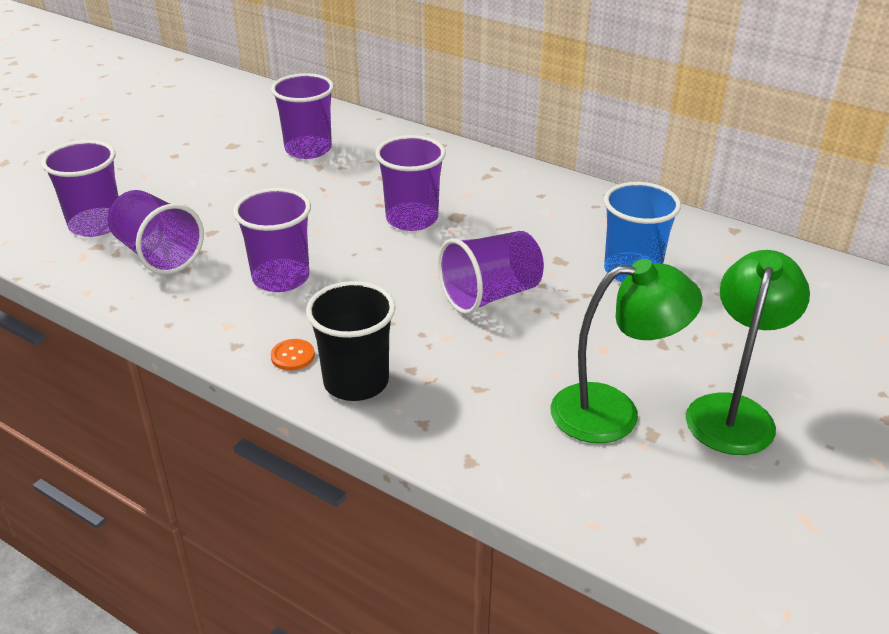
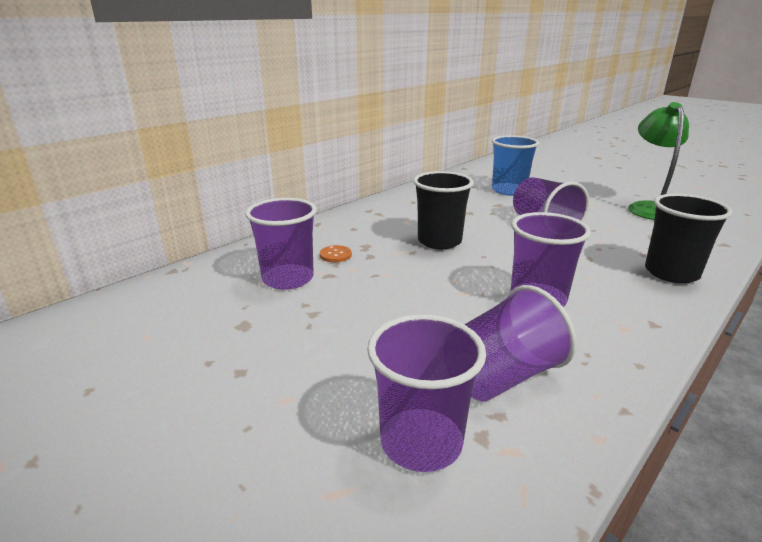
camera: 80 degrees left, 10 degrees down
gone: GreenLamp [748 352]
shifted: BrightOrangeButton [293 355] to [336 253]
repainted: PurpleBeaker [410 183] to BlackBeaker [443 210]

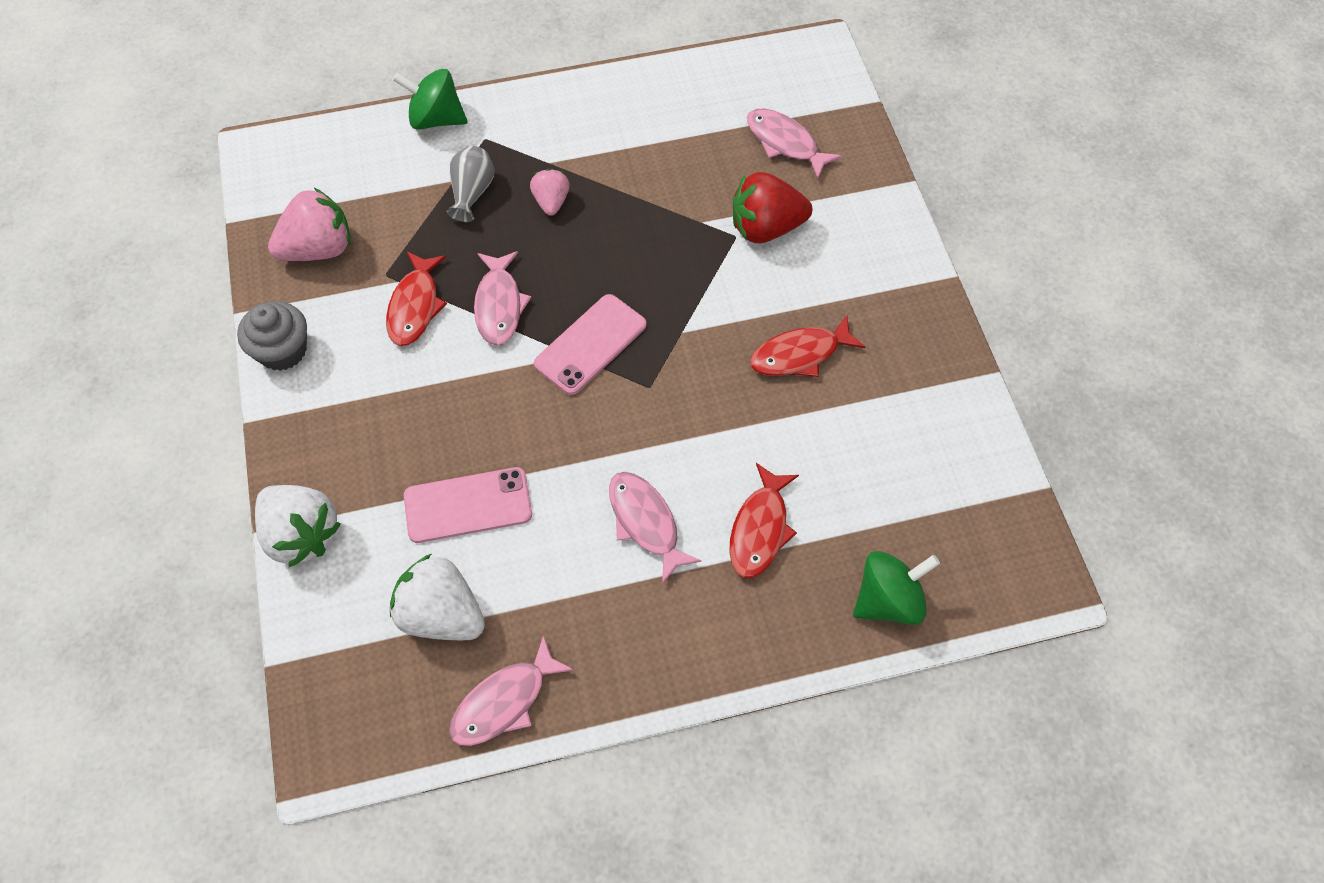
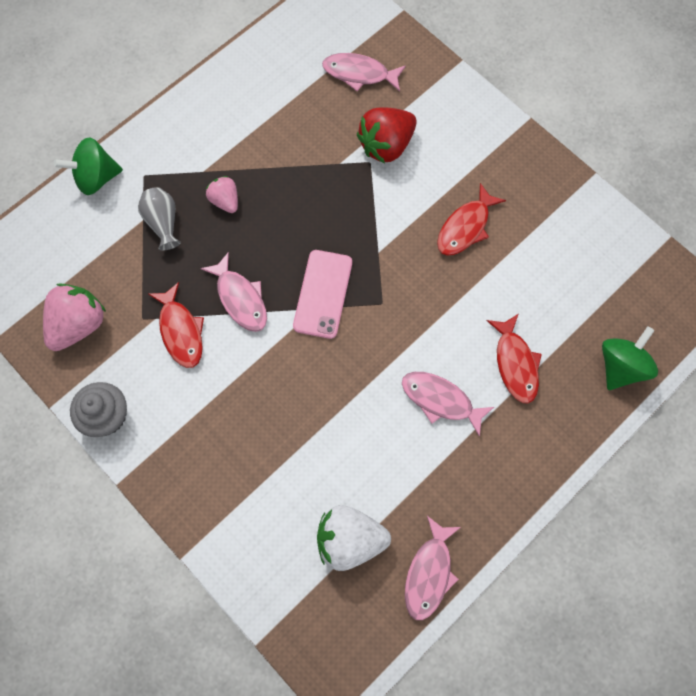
camera: 30 degrees left, 10 degrees up
gone: SnowWhiteToyStrawberry [298 526]; PinkMobilePhone [468 505]

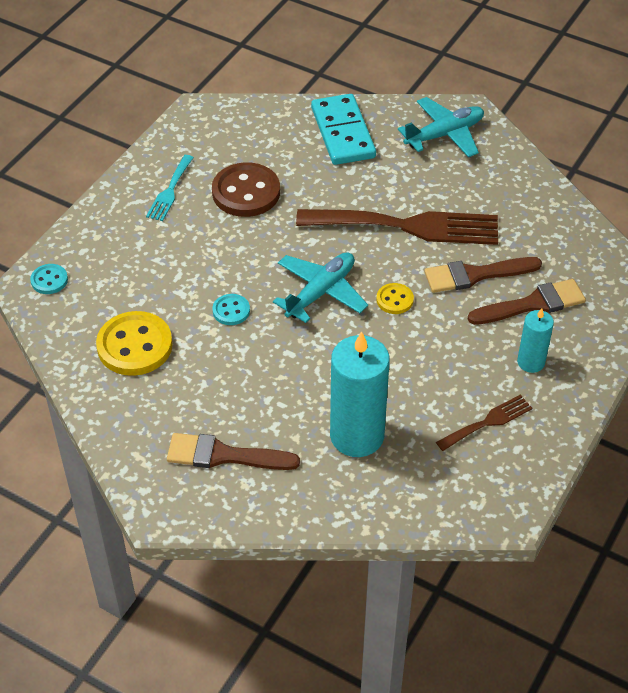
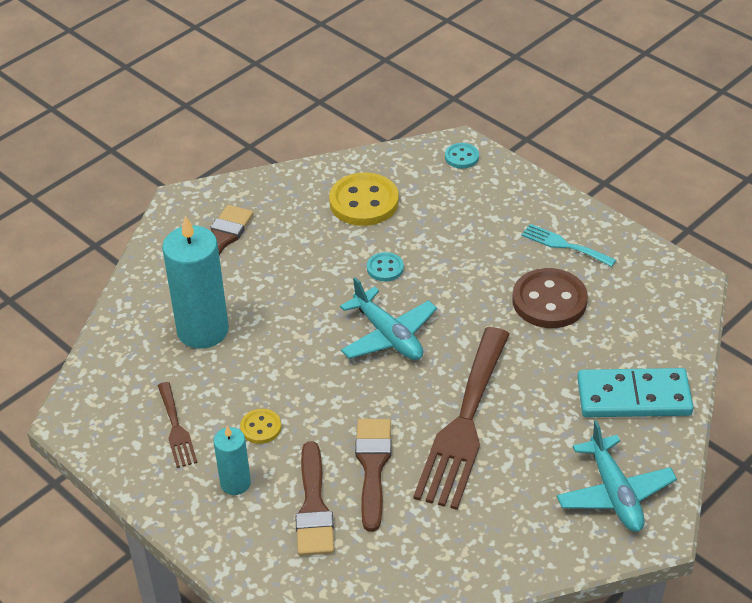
camera: 105 degrees right, 5 degrees down
shifted: BrightYellowButton [395 298] to [260 426]

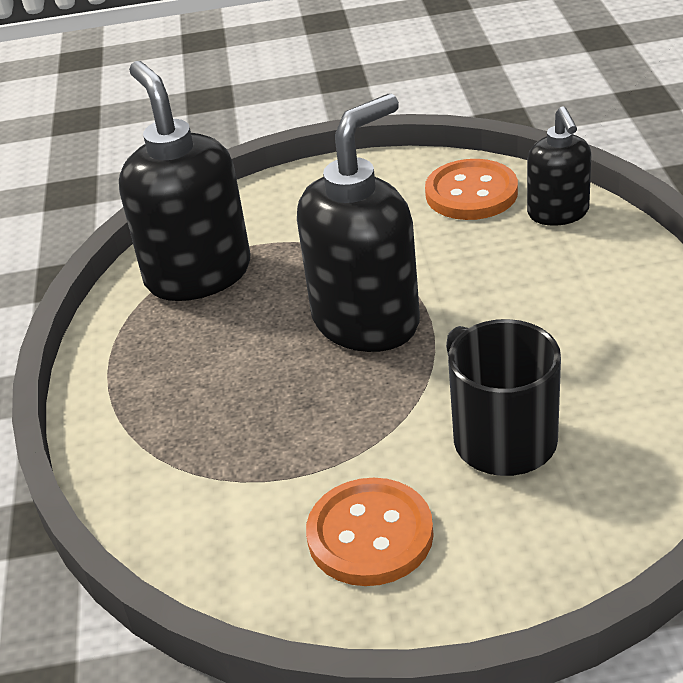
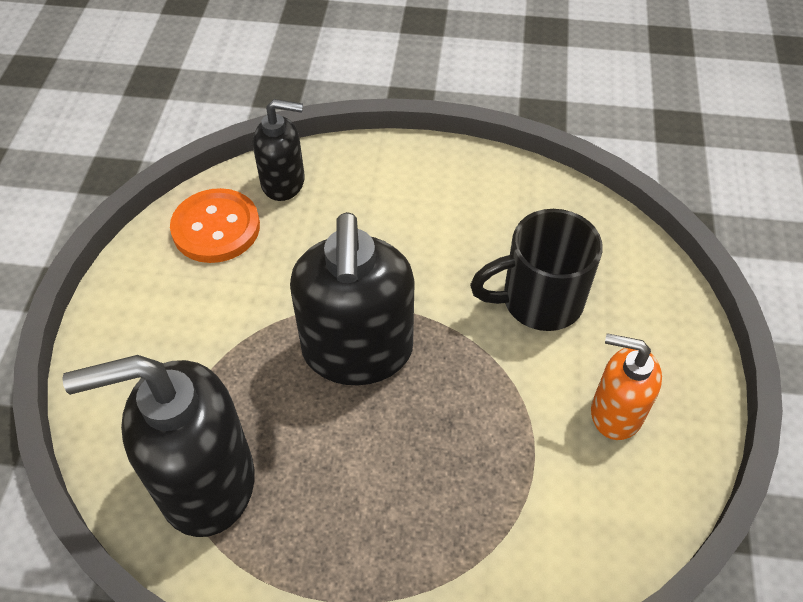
camera: 80 degrees left, 15 degrees up
swapped: BrightOrangeButton [370 532] to BrightOrangeSoapPump [626 386]
rotated: BlackSoapPump [358 223] = [352 298] 150 degrees counterclockwise

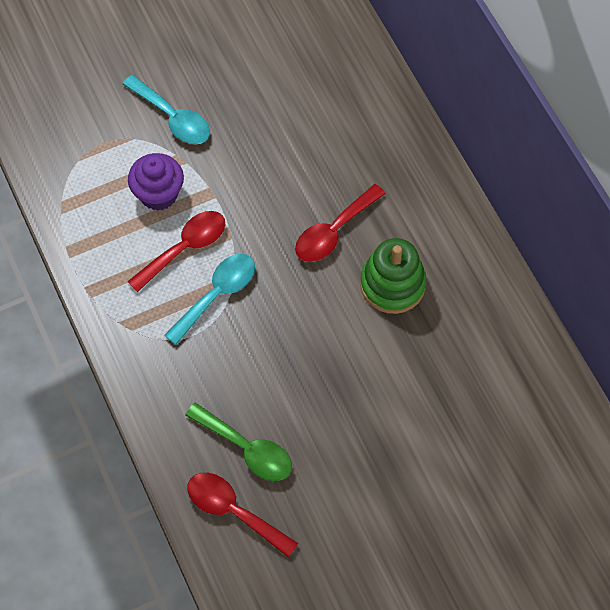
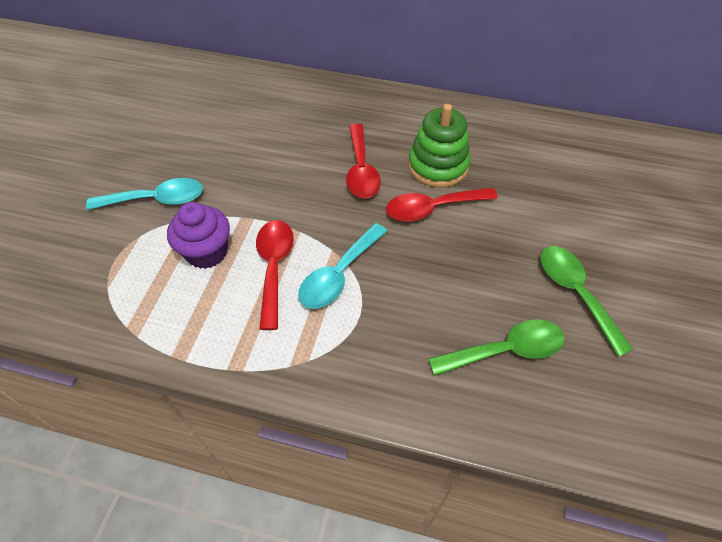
camera: 50 degrees left, 10 degrees down
new: GreenTeaspoon [587 301]
shifted: ScarletTeaspoon [242 515] to [442 204]
rotated: AquaTeaspoon [209 299] = [342 266] 135 degrees counterclockwise

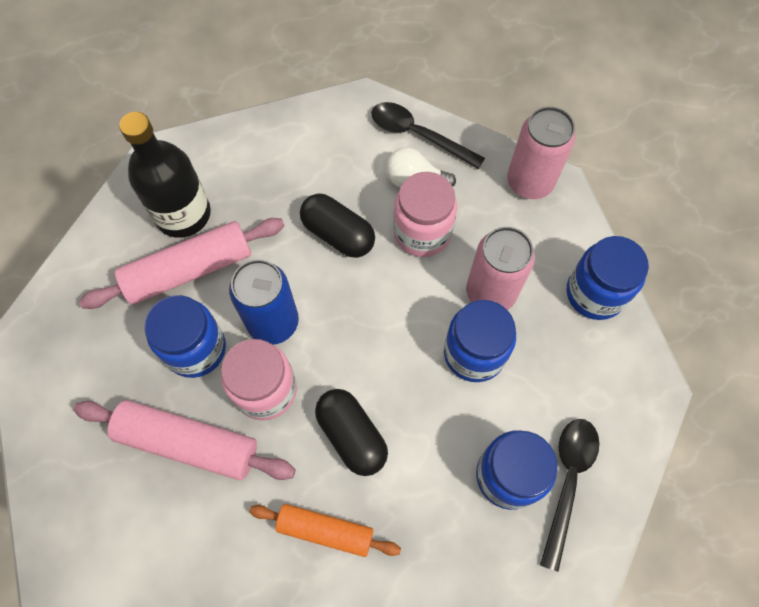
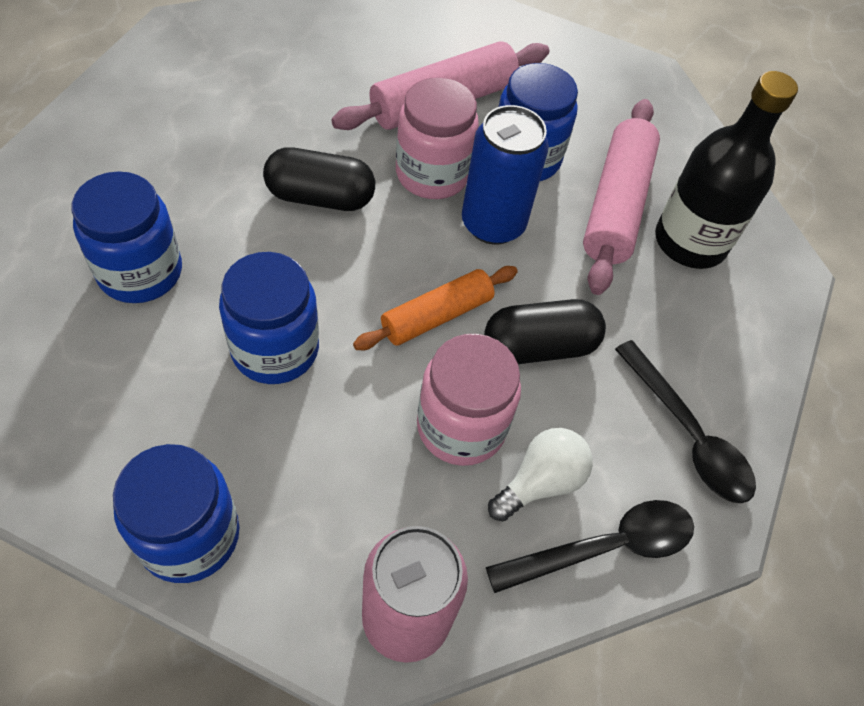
camera: 125 degrees right, 10 degrees down
gone: PinkTin [500 268]
shifted: BrightOrangeDoughRoller [325 530] to [435 308]; BlackTeaspoon [569 495] to [685 421]

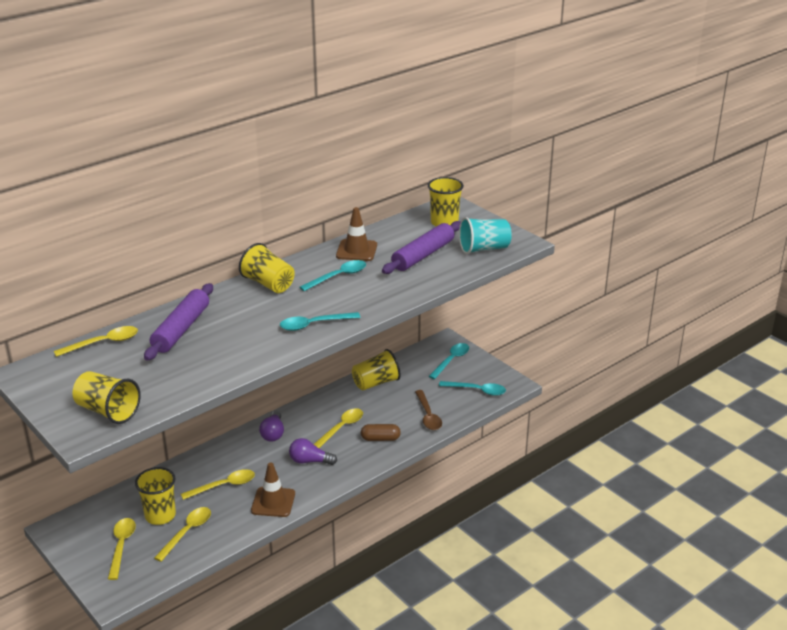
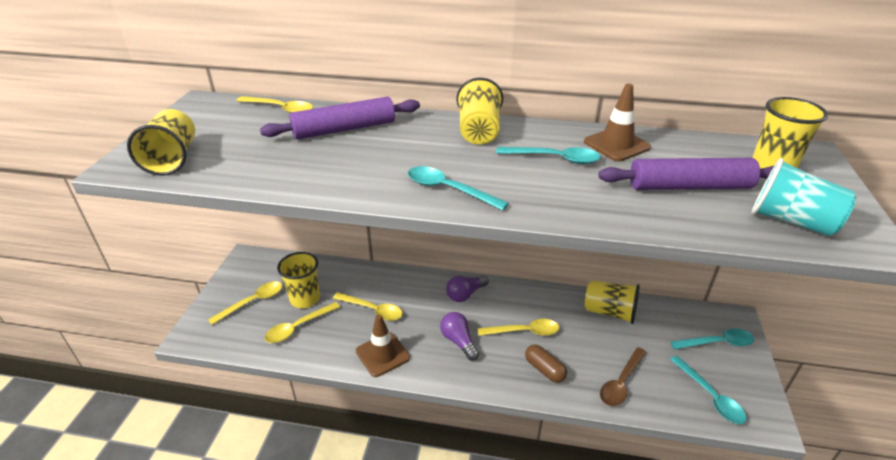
camera: 50 degrees right, 5 degrees up
rotated: BrightYellowTeaspoon [182 534] = [302 322] 150 degrees clockwise

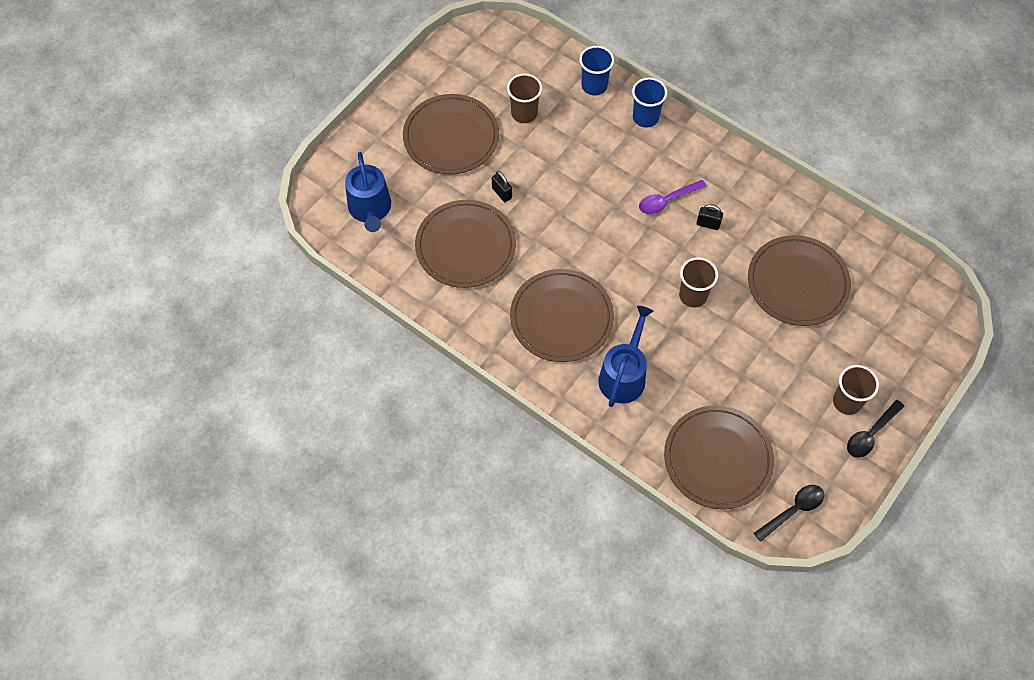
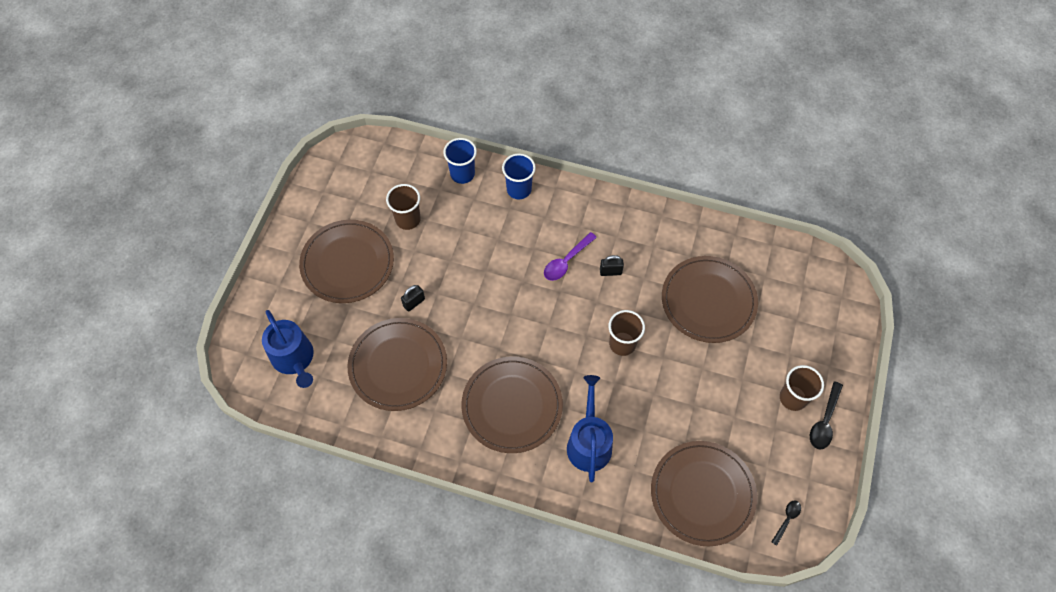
camera: 20 degrees left, 0 degrees up
rotated: BlackPadlock [502 186] = [413 298] 75 degrees counterclockwise
scaled: BlackTeaspoon [789 513] = [786 523] x0.62

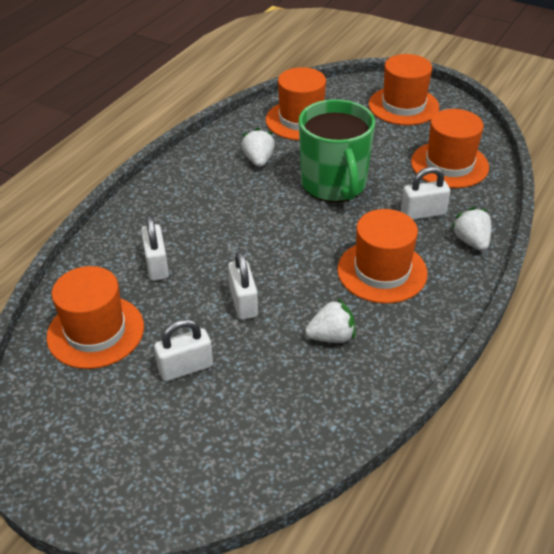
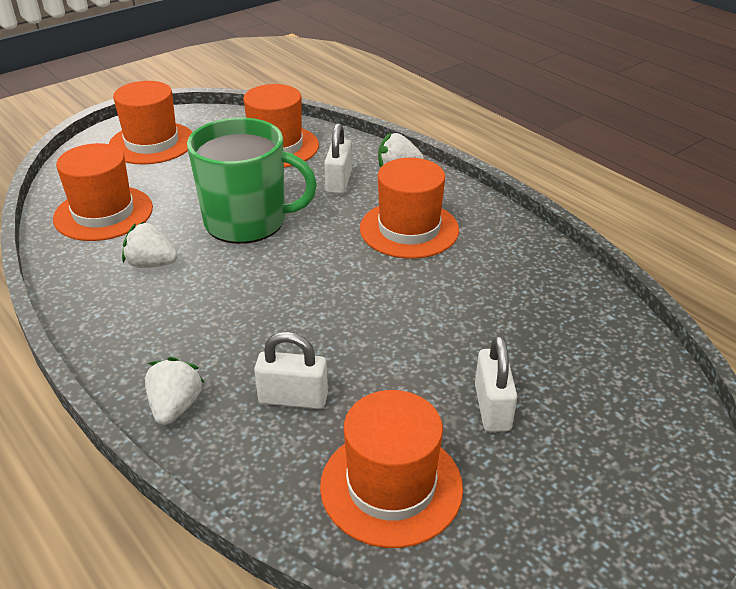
camera: 70 degrees left, 5 degrees down
gone: SnowWhitePadlock [243 285]
shifted: SnowWhiteToyStrawberry [330 321] to [175 391]

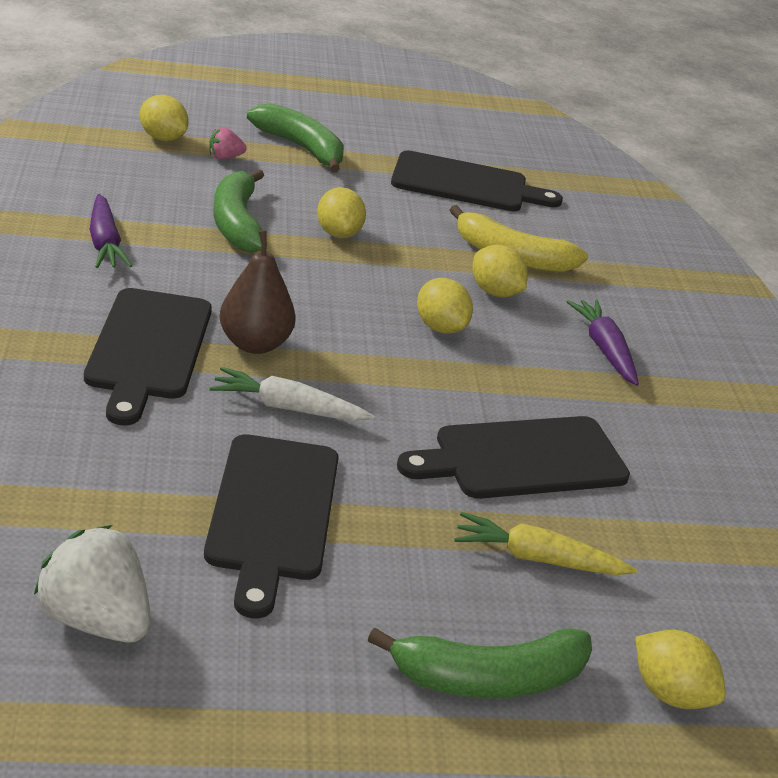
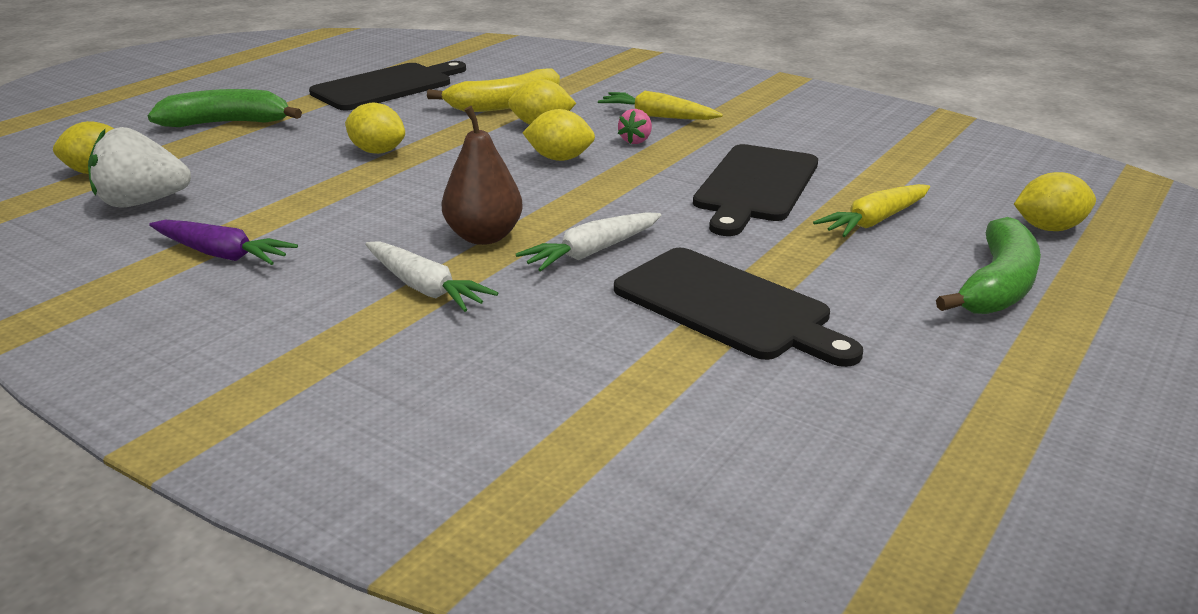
camera: 45 degrees left, 5 degrees down
gone: GreenBananaFruit [240 211]
shifted: SnowWhiteToyStrawberry [92 583] to [139 167]; PinkToyStrawberry [228 143] to [635 126]
swapped: BlackCuttingBoard [148 356] to SnowWhiteRootVegetable [431 276]
repainted: PurpleRootVegetable [603 343] to BrightYellowRootVegetable [660 105]

